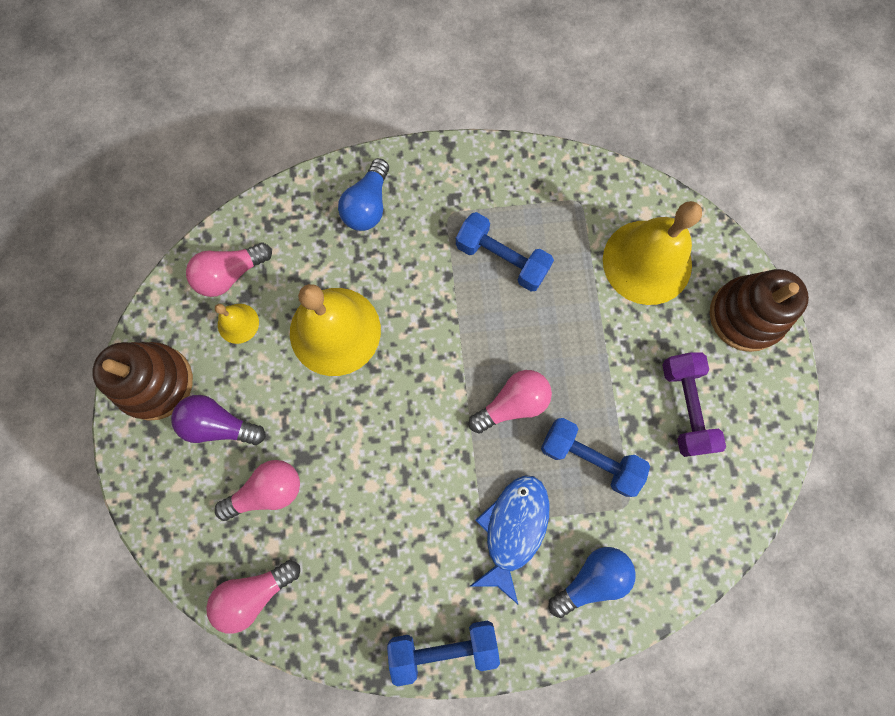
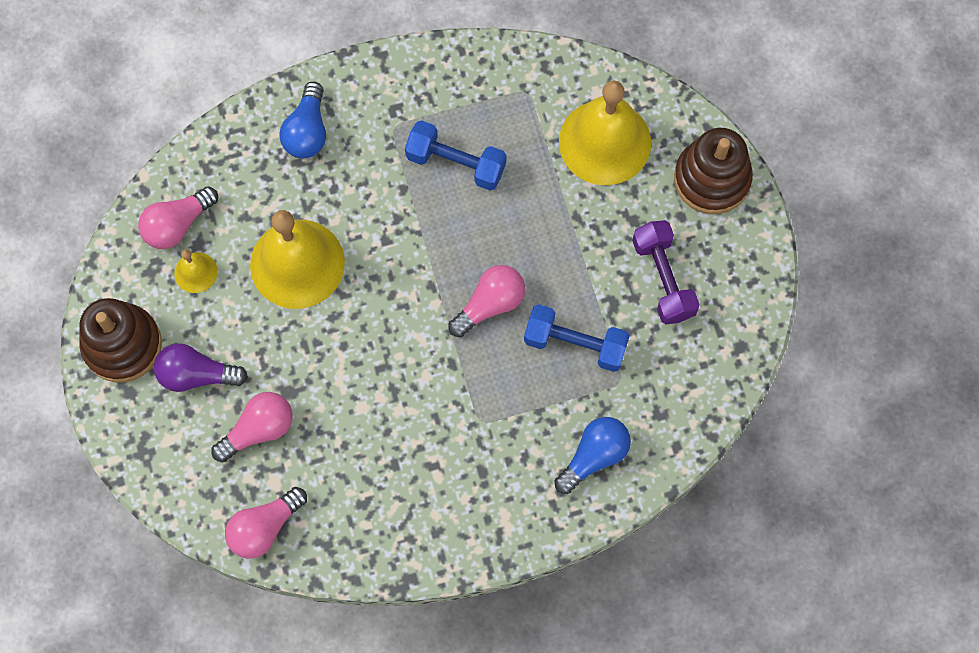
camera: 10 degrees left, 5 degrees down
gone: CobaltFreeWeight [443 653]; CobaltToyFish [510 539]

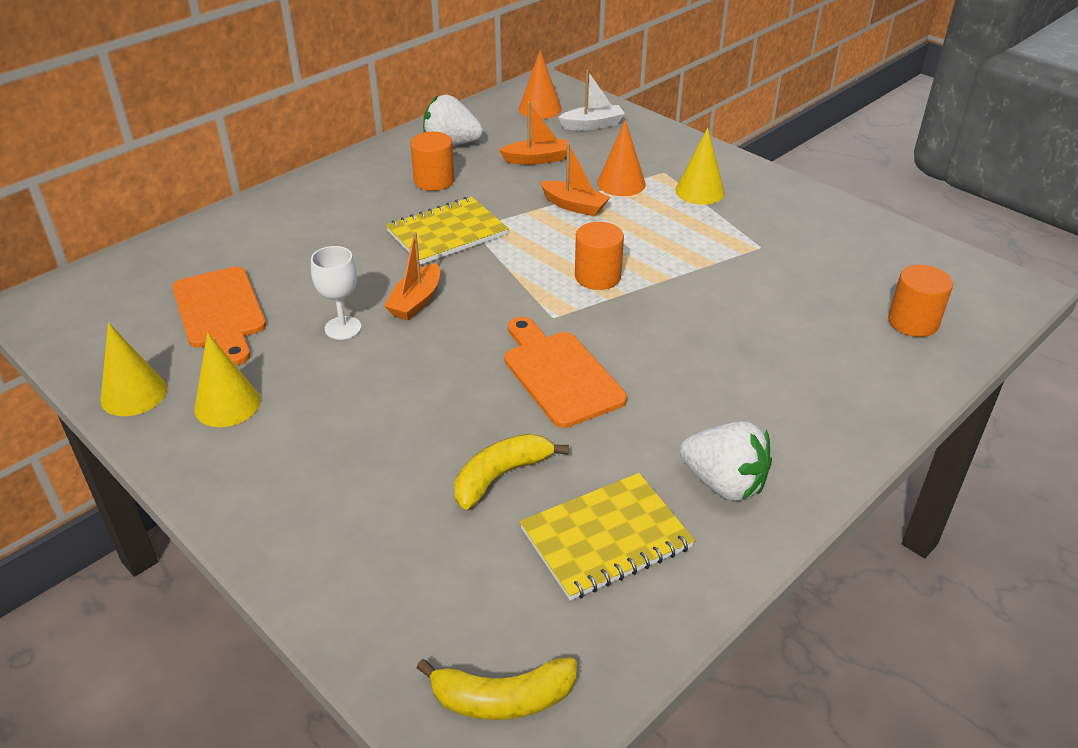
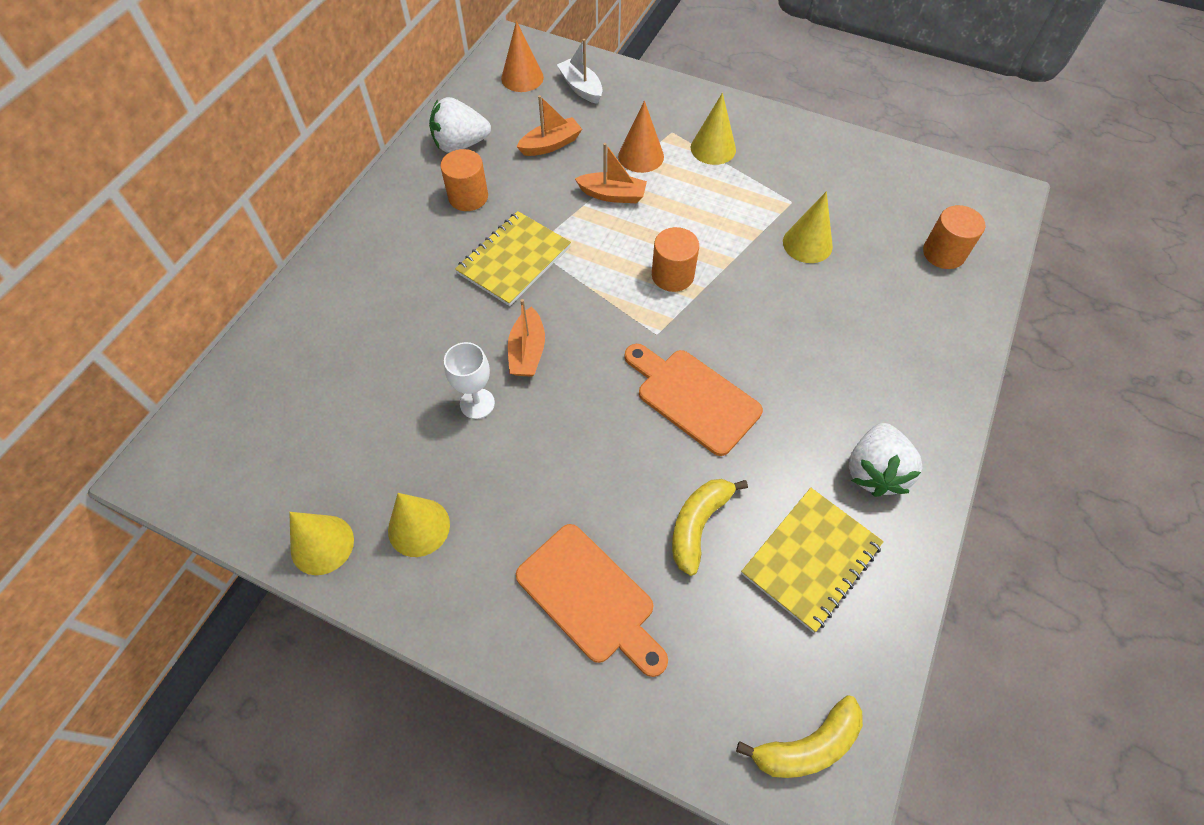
camera: 20 degrees left, 20 degrees up
new: BrightYellowSolidCone [808 227]
shifted: BrightOrangeCuttingBoard [219 316] to [592 600]
rotated: SnowWhiteBoat [591 100] = [579 71] 90 degrees counterclockwise; SnowWhiteToyStrawberry [726 461] = [885 460] 90 degrees clockwise

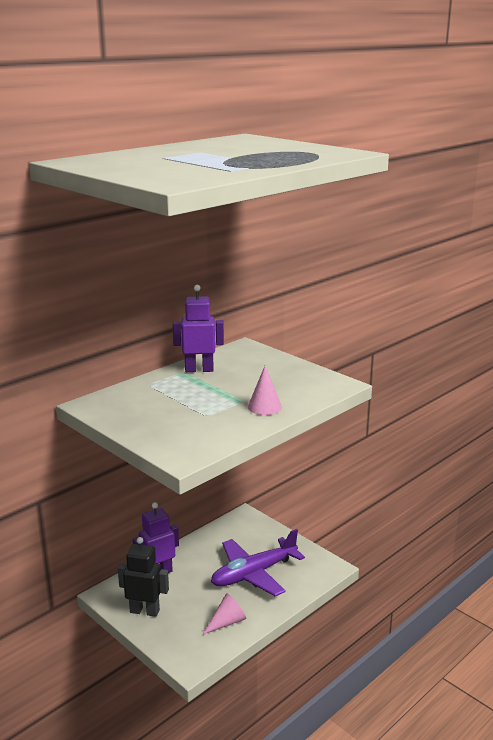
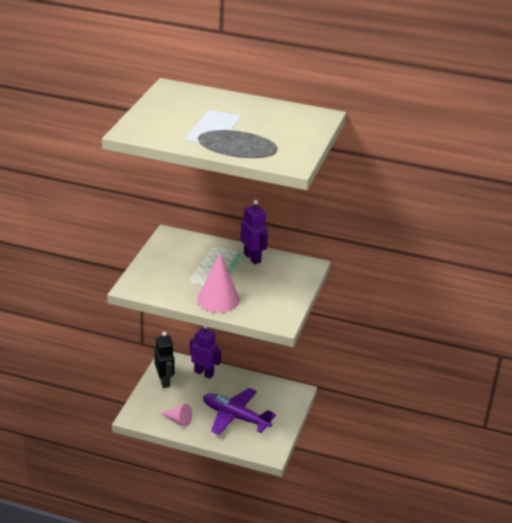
camera: 60 degrees right, 10 degrees up
scaled: PinkSolidCone [265 390] = [218 282] x1.68

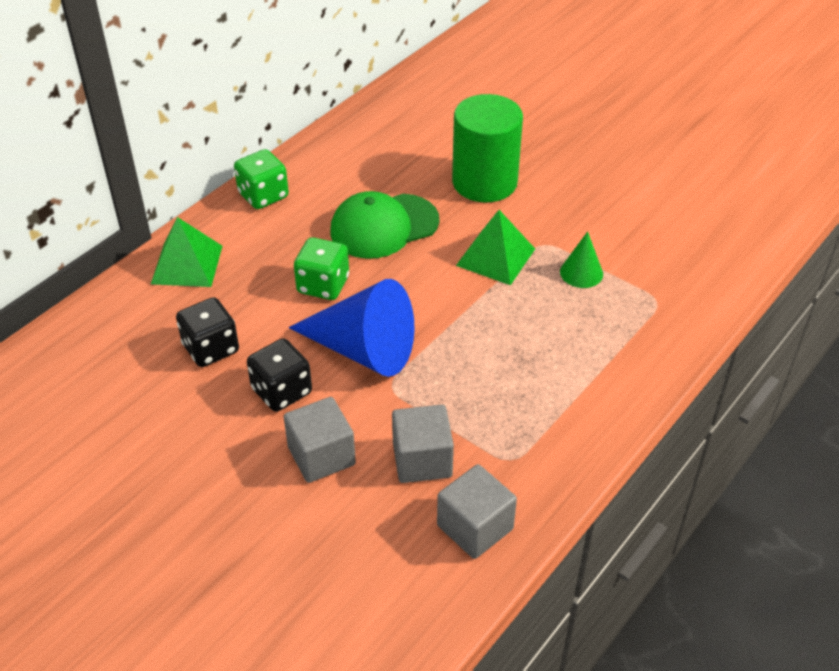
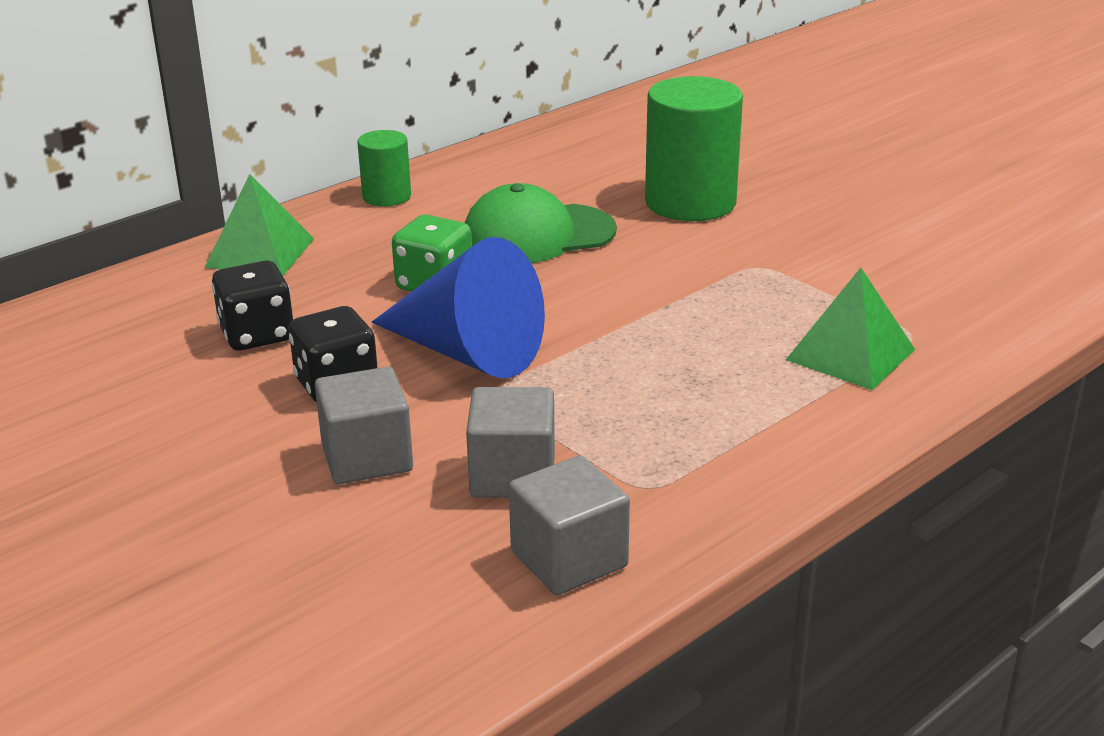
camera: 10 degrees right, 15 degrees down
gone: GreenSolidCone [581 259]
shifted: GreenSolidPyramid [495 247] to [850 329]
swapped: GreenDice [261 179] to GreenCylinderShape [384 168]

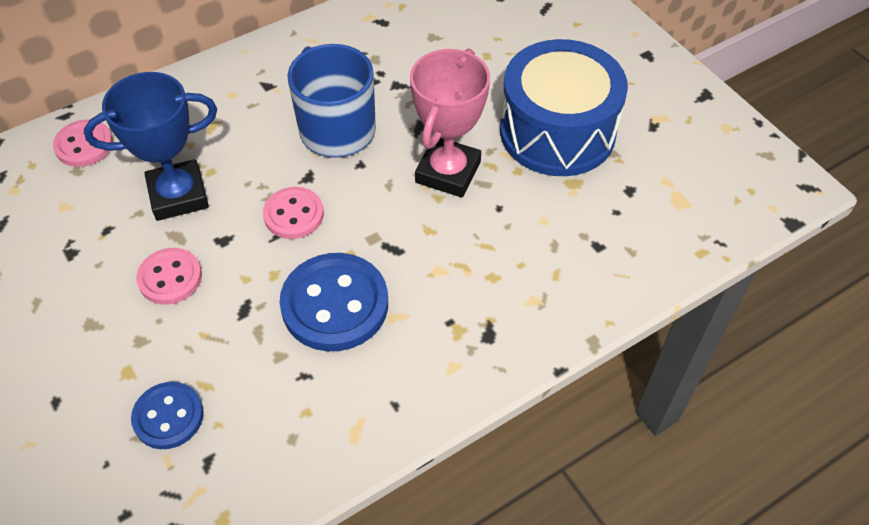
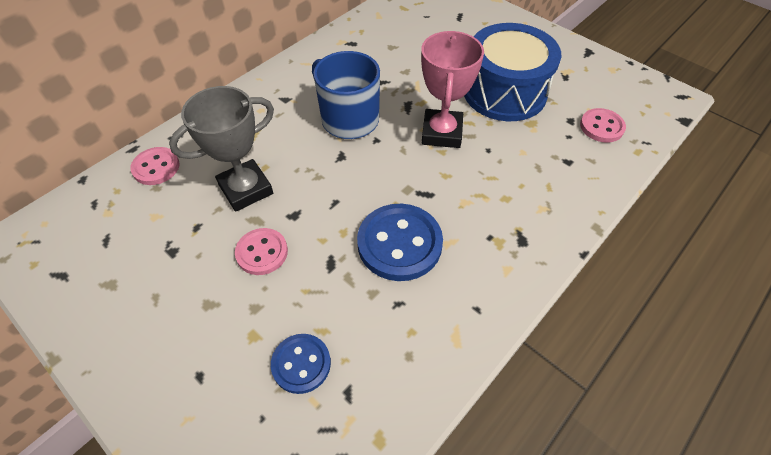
camera: 15 degrees left, 0 degrees up
shifted: PinkButton [293 213] to [603 125]
repainted: CobaltTrophy [150 146] to AshGreyTrophy [221 149]

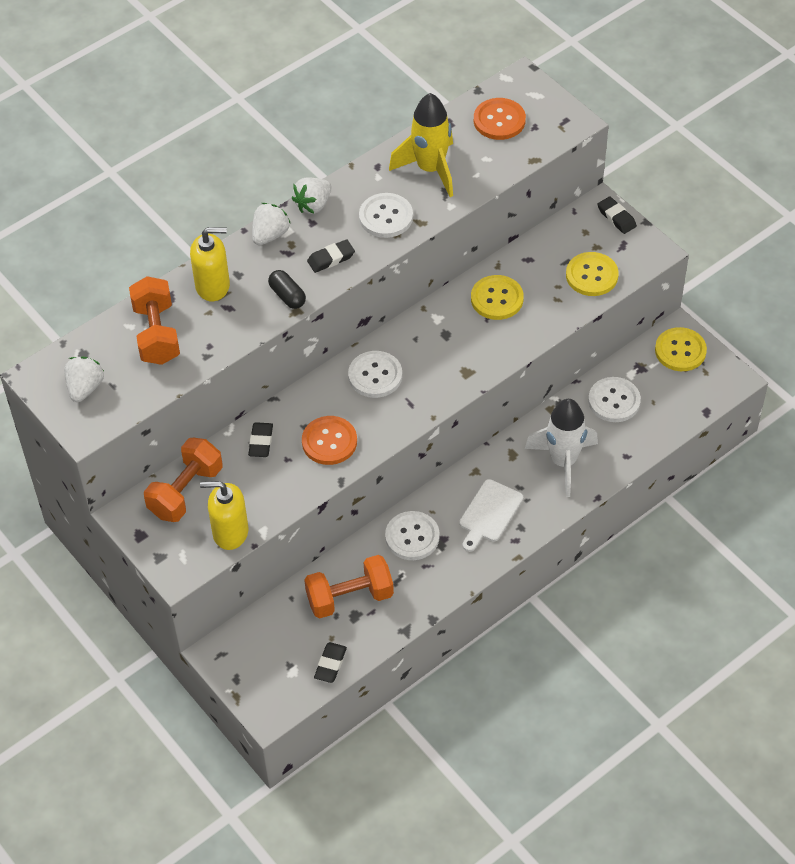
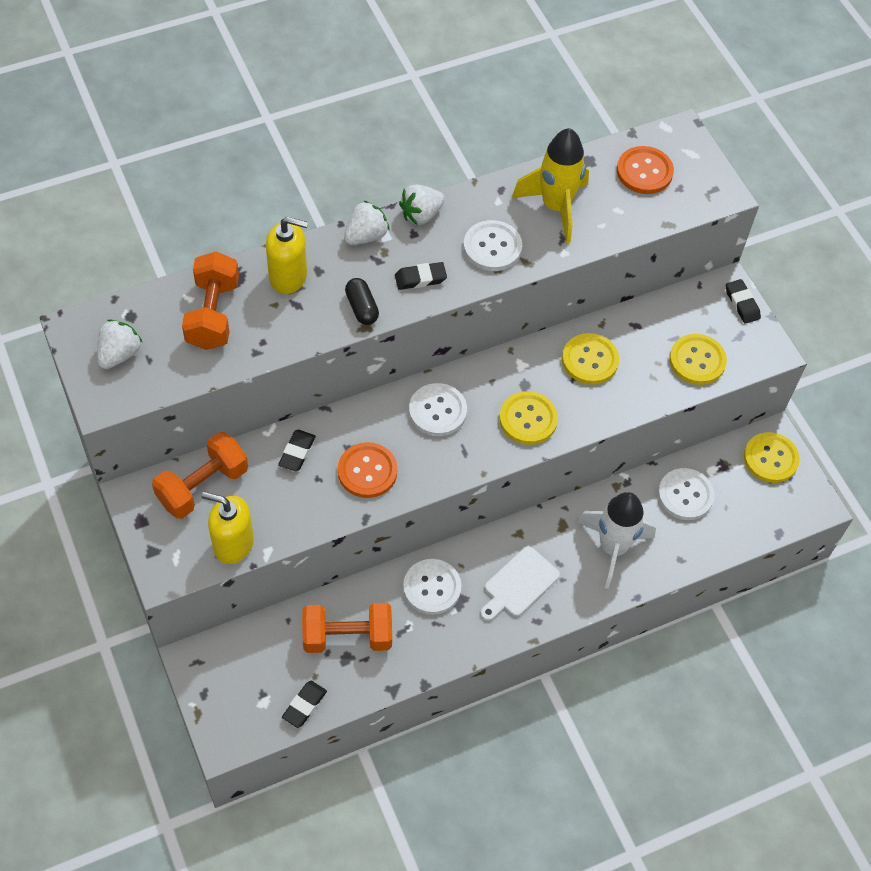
camera: 10 degrees right, 5 degrees up
new: BrightYellowButton [528 418]

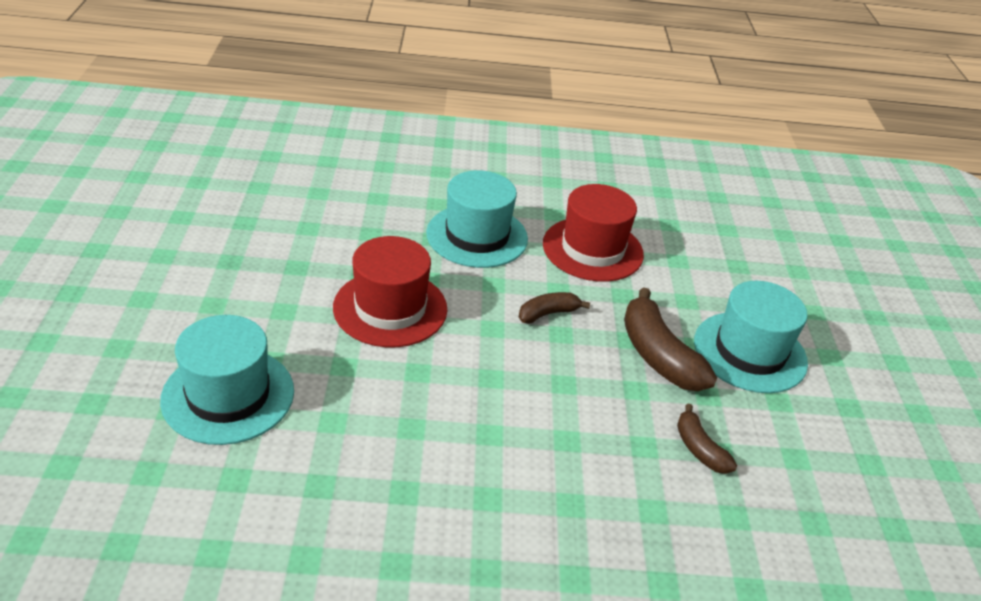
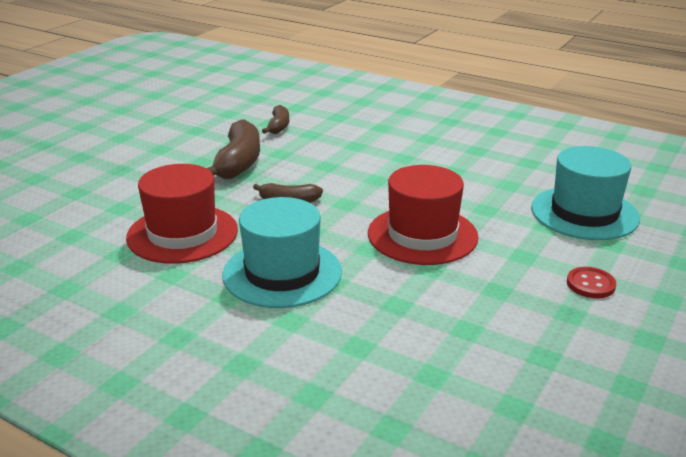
camera: 145 degrees left, 10 degrees down
gone: AquaHat [751 337]
new: ScarletButton [591 282]

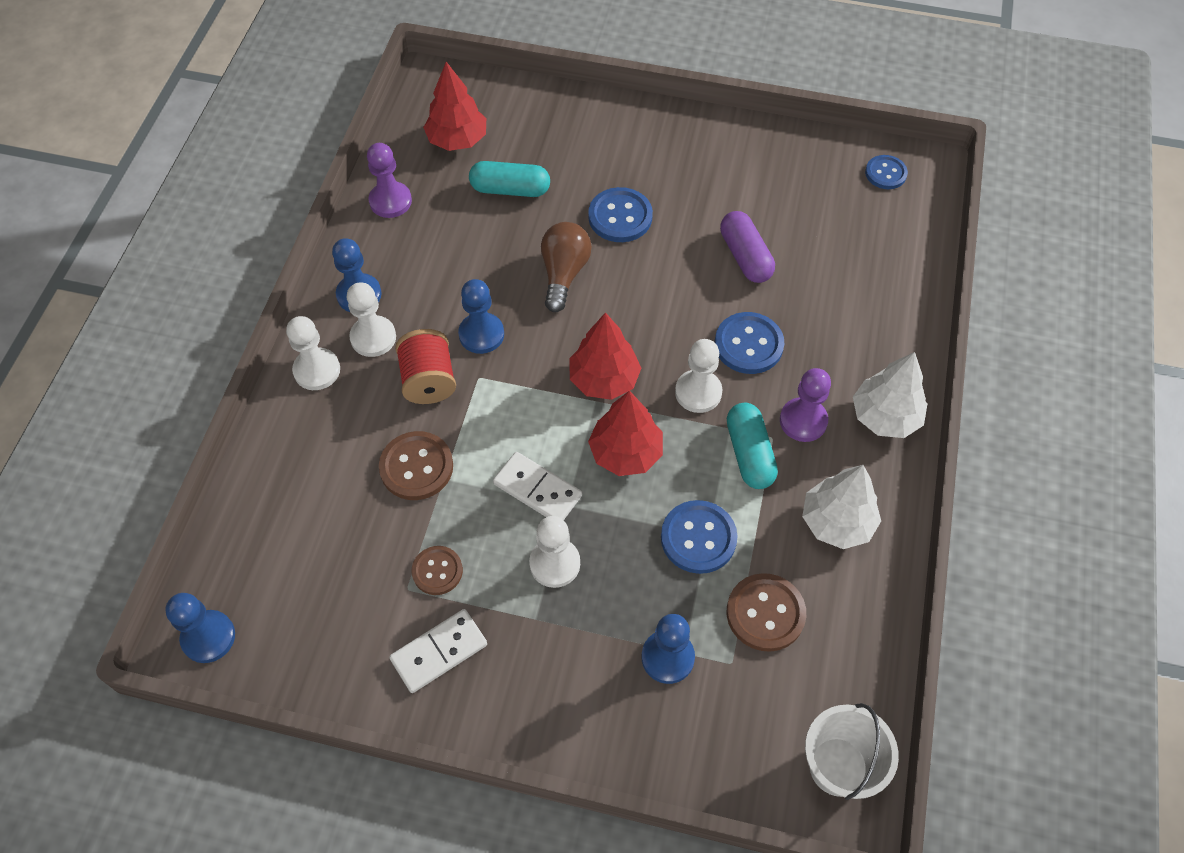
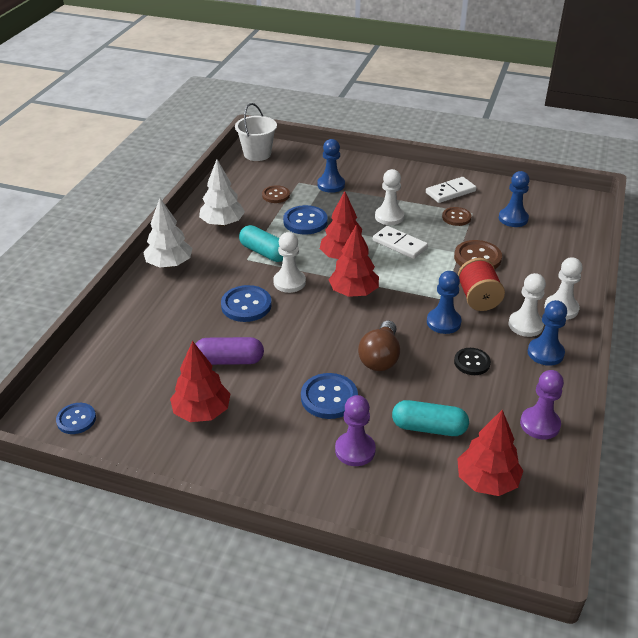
camera: 175 degrees left, 20 degrees down
new: ScarletFirTree [200 381]; BlackButton [472 361]
shifted: PurpleChessPawn [805 405] to [355 430]; CobaltChessPawn [200 628] to [514 199]
rotated: PurplePillShape [747 247] = [230 351] 75 degrees counterclockwise; AquaPillShape [752 446] = [261 243] 45 degrees counterclockwise
scaled: BrownButton [766 612] = [276 194] x0.66

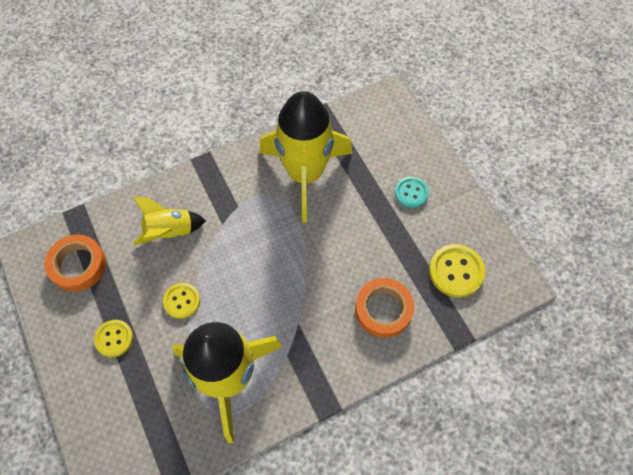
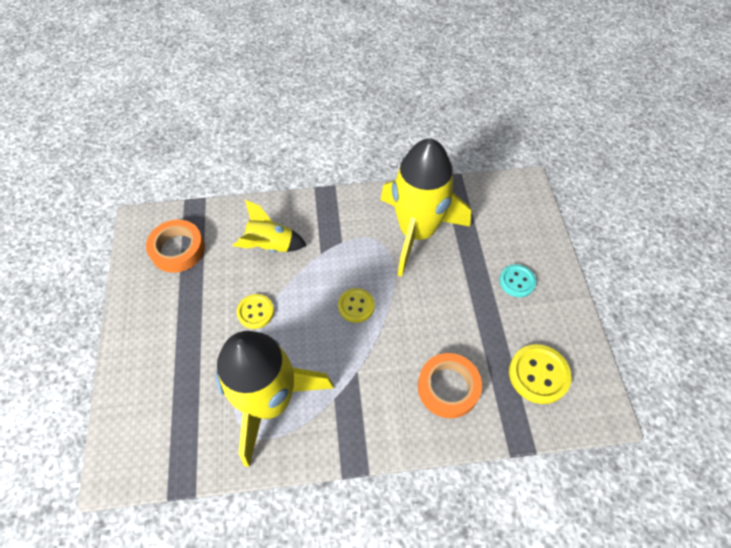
camera: 20 degrees right, 5 degrees down
shifted: BrightYellowButton [113 338] to [356 305]

